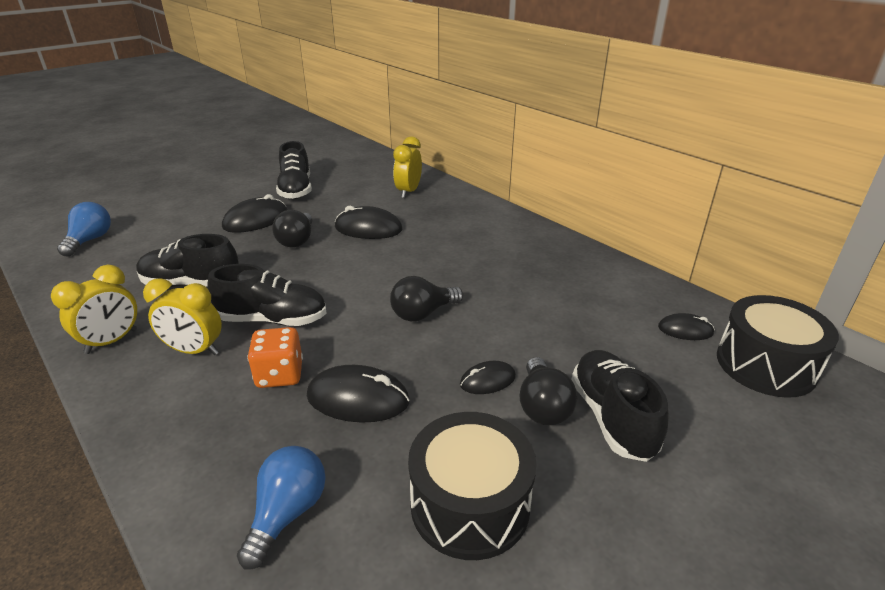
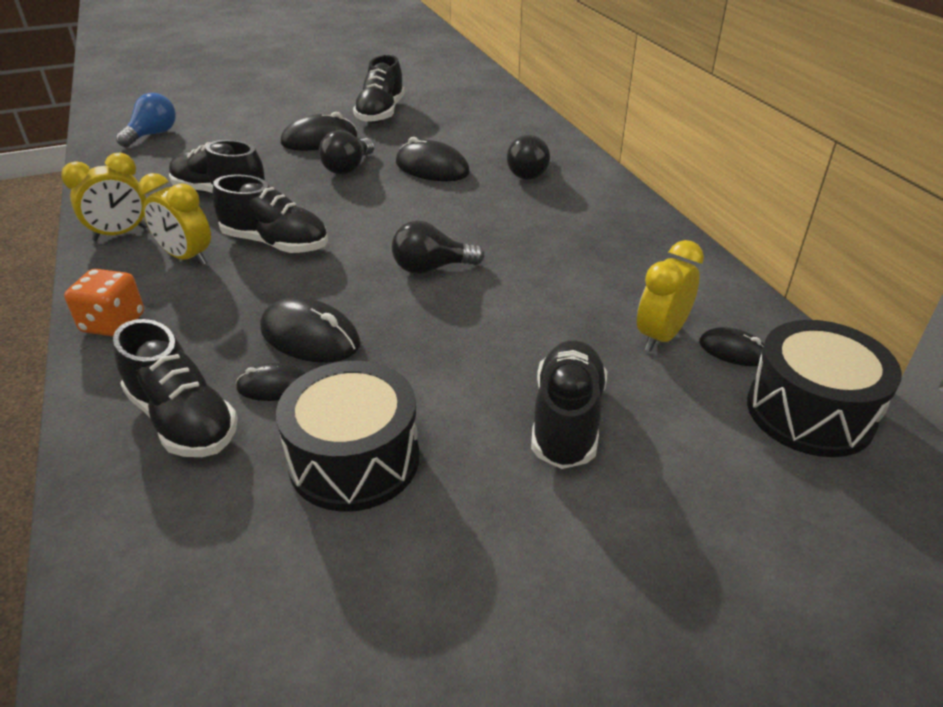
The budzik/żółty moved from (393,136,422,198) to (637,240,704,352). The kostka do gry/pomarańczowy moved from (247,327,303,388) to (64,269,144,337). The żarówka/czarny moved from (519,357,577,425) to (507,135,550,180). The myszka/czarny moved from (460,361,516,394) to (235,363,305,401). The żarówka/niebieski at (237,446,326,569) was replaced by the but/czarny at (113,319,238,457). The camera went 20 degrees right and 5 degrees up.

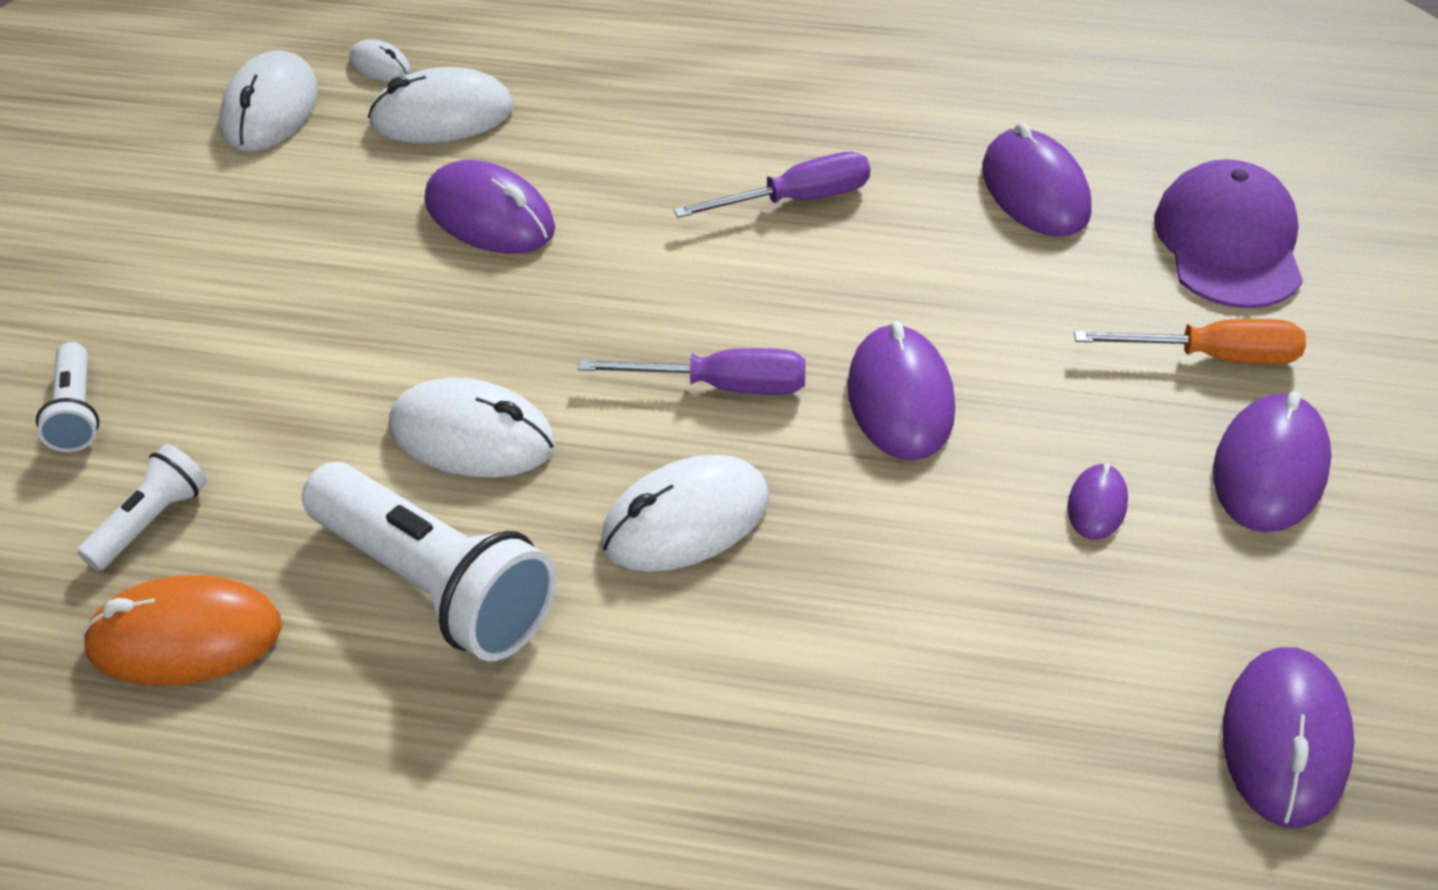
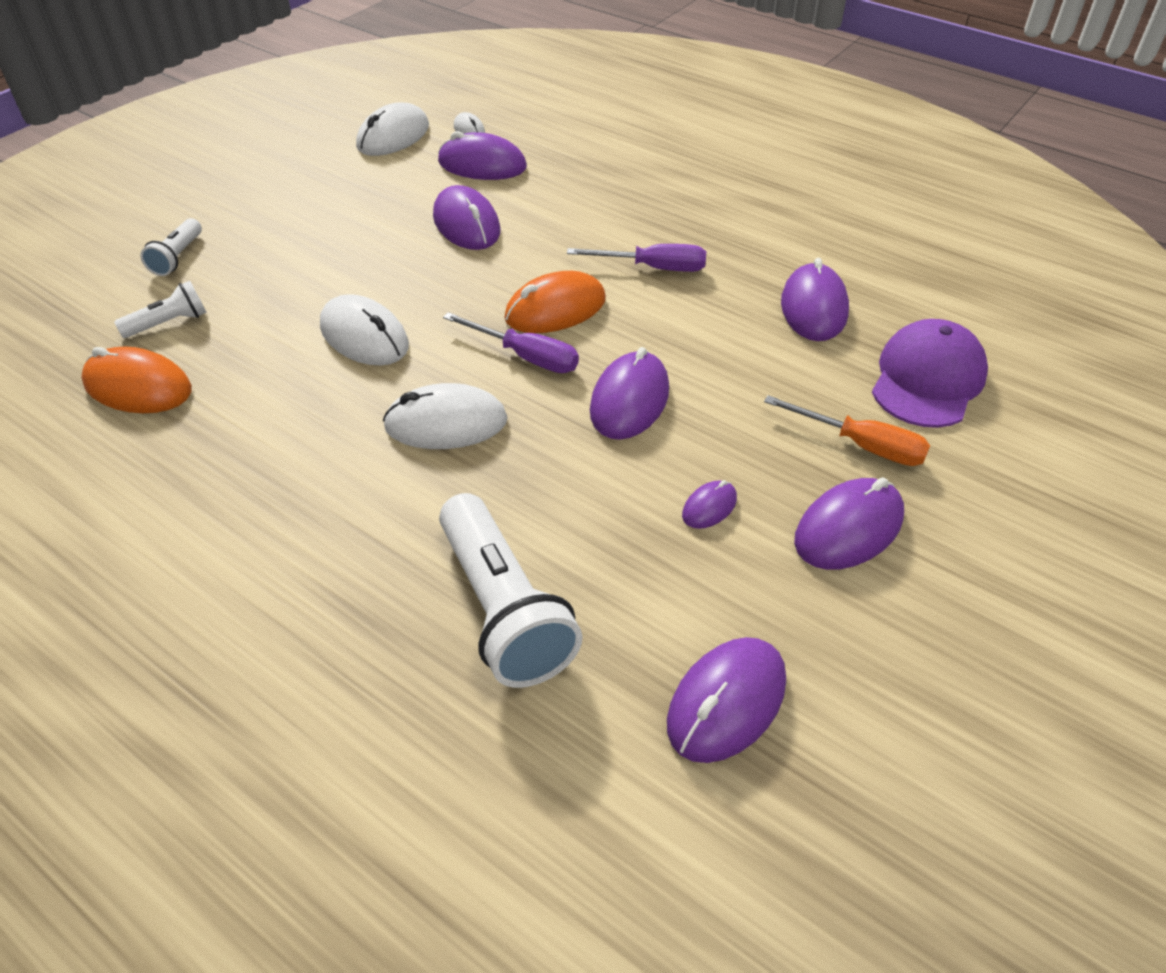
The myszka/biały at (368,67,514,143) became the myszka/fioletowy at (438,131,527,180). The latarka/biały moved from (302,462,557,661) to (439,493,583,688). The myszka/pomarańczowy at (504,271,606,333) appeared. The camera went 25 degrees right and 0 degrees up.

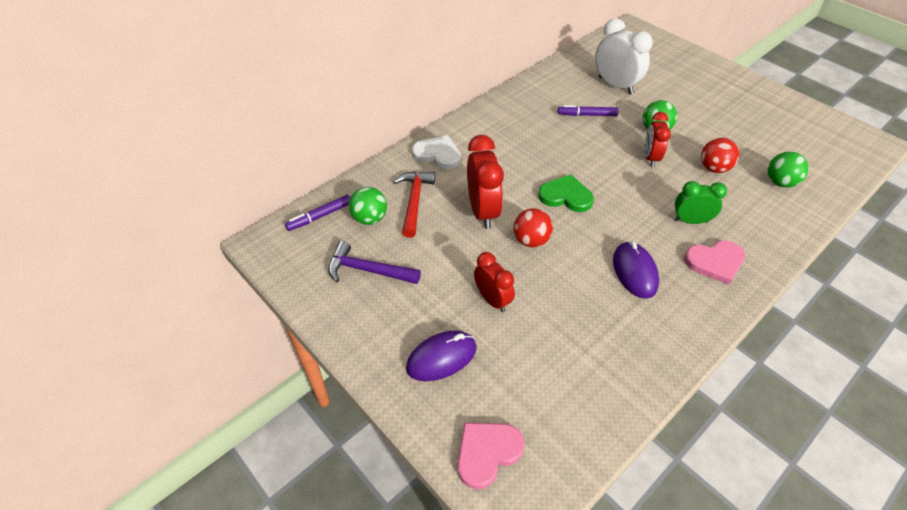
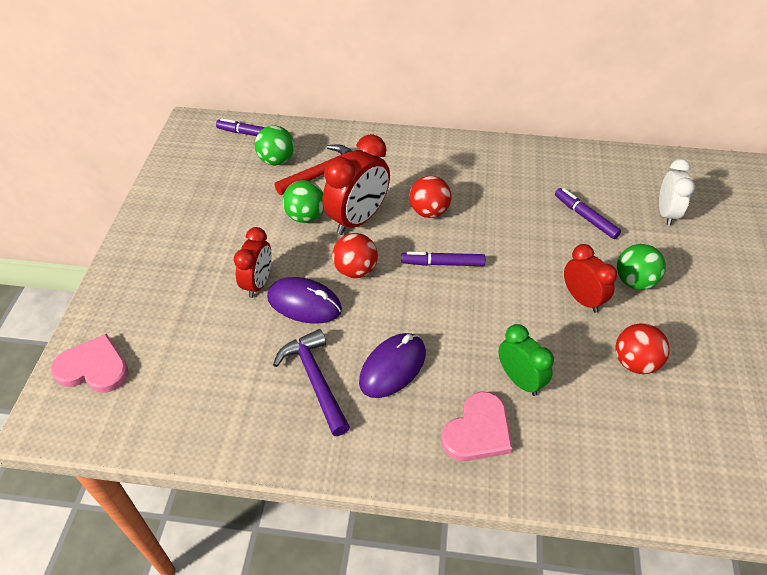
The budzik/biały at (595,18,653,94) changed to 0.64 times the size. The budzik/czerwony at (645,112,671,167) turned 90 degrees clockwise. The serce/biały at (412,135,461,169) disappeared. The piłka/zielony moved from (768,151,809,188) to (283,180,324,223). The serce/zielony at (538,175,594,212) was replaced by the flamaster/fioletowy at (401,252,485,266). The serce/różowy at (684,240,745,285) turned 90 degrees counterclockwise. The młotek/fioletowy moved from (328,241,421,284) to (273,329,350,436). The myszka/fioletowy moved from (406,330,477,381) to (267,277,342,324). The piłka/czerwony at (409,176,451,218) appeared. The camera went 50 degrees right and 0 degrees up.

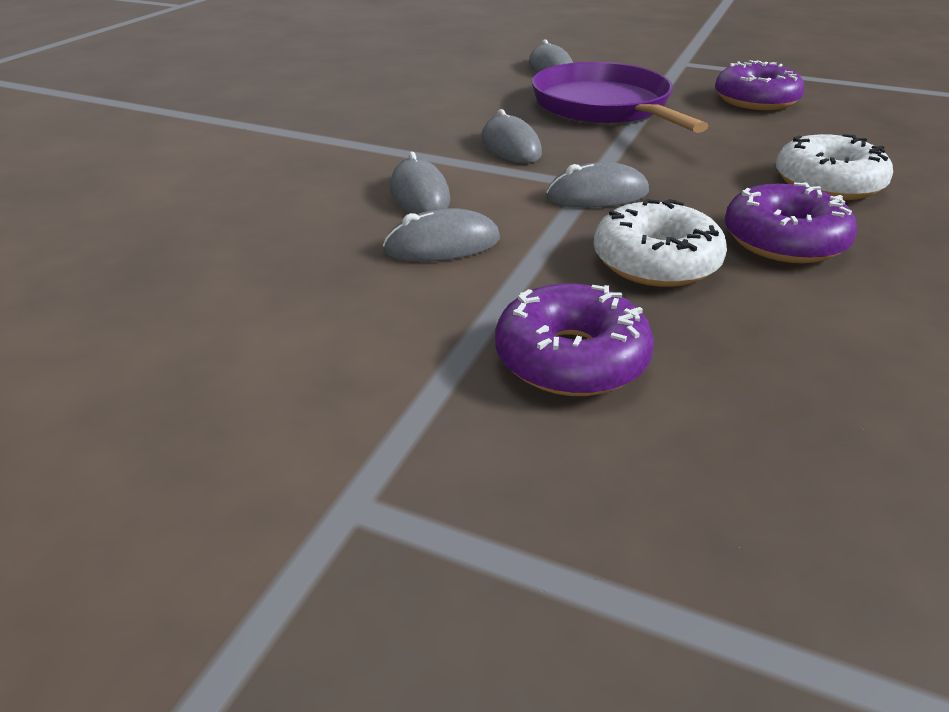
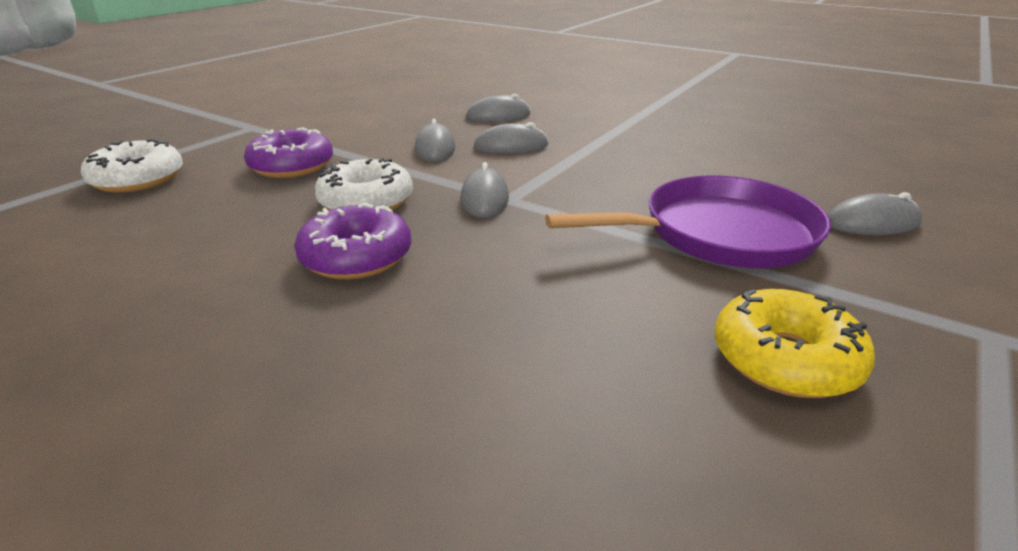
The donut/fioletowy at (715,60,805,110) became the donut/żółty at (715,289,875,398). The myszka/szary moved from (482,109,542,163) to (466,94,531,122). The donut/biały moved from (776,134,893,200) to (81,139,183,193). The camera went 100 degrees right and 5 degrees down.

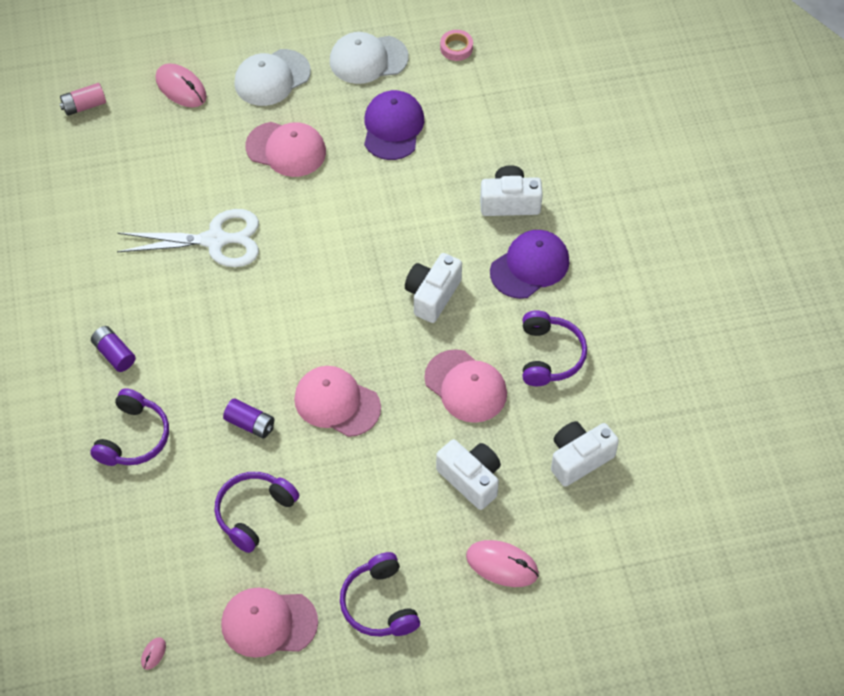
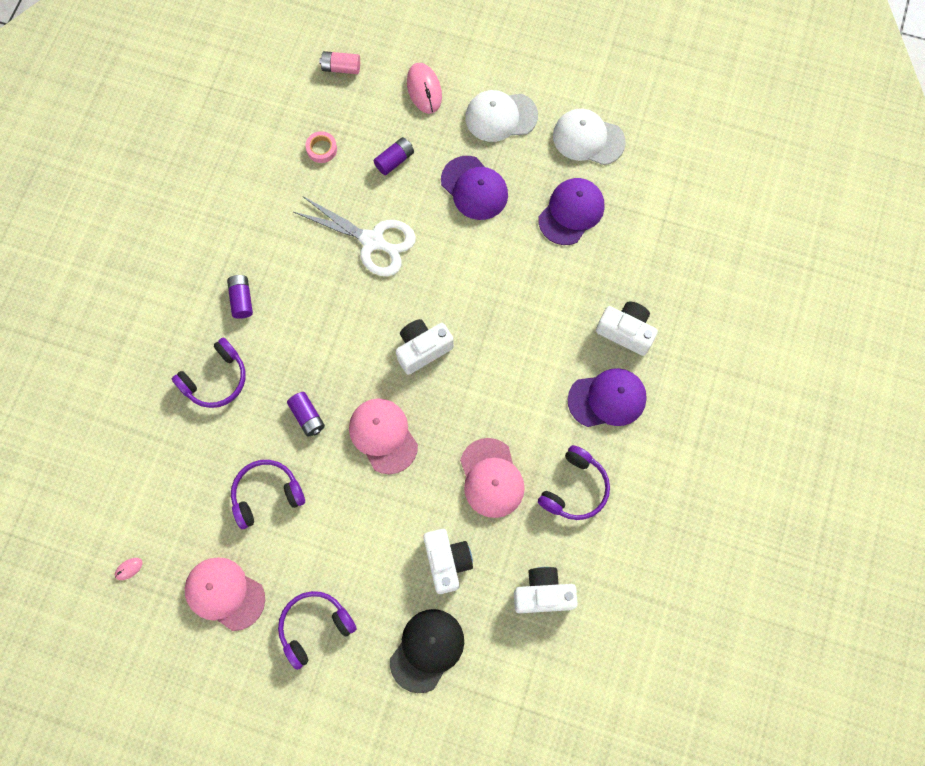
The taśma klejąca/różowy moved from (440,30,473,61) to (305,131,337,163). The czapka/różowy at (245,122,326,177) became the czapka/fioletowy at (441,156,508,220). The aparat fotograficzny/biały moved from (405,253,462,323) to (396,319,454,375). The myszka/różowy at (466,540,539,587) was replaced by the czapka/czarny at (390,609,464,693). The słuchawki/fioletowy at (340,552,420,636) turned 45 degrees clockwise. The bateria/fioletowy at (373,137,414,175) appeared. The camera went 30 degrees right and 15 degrees up.

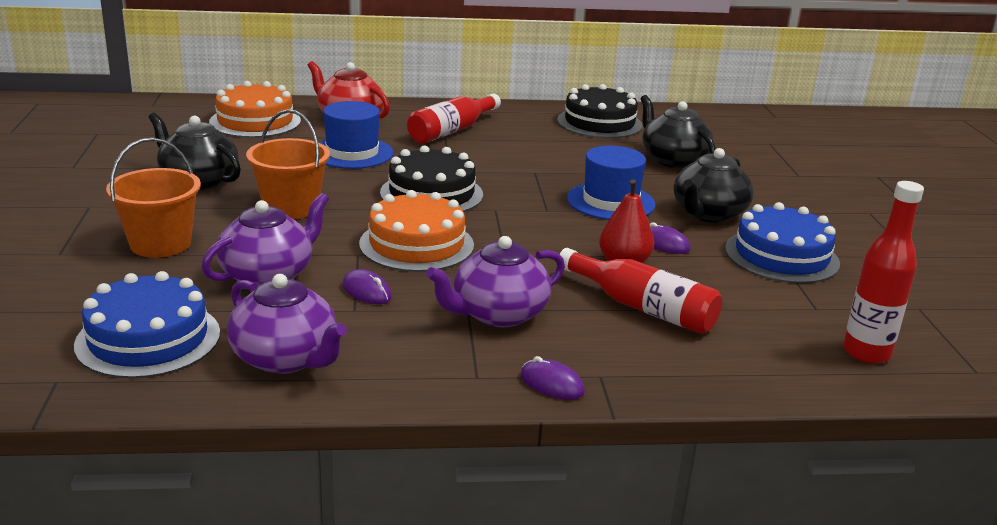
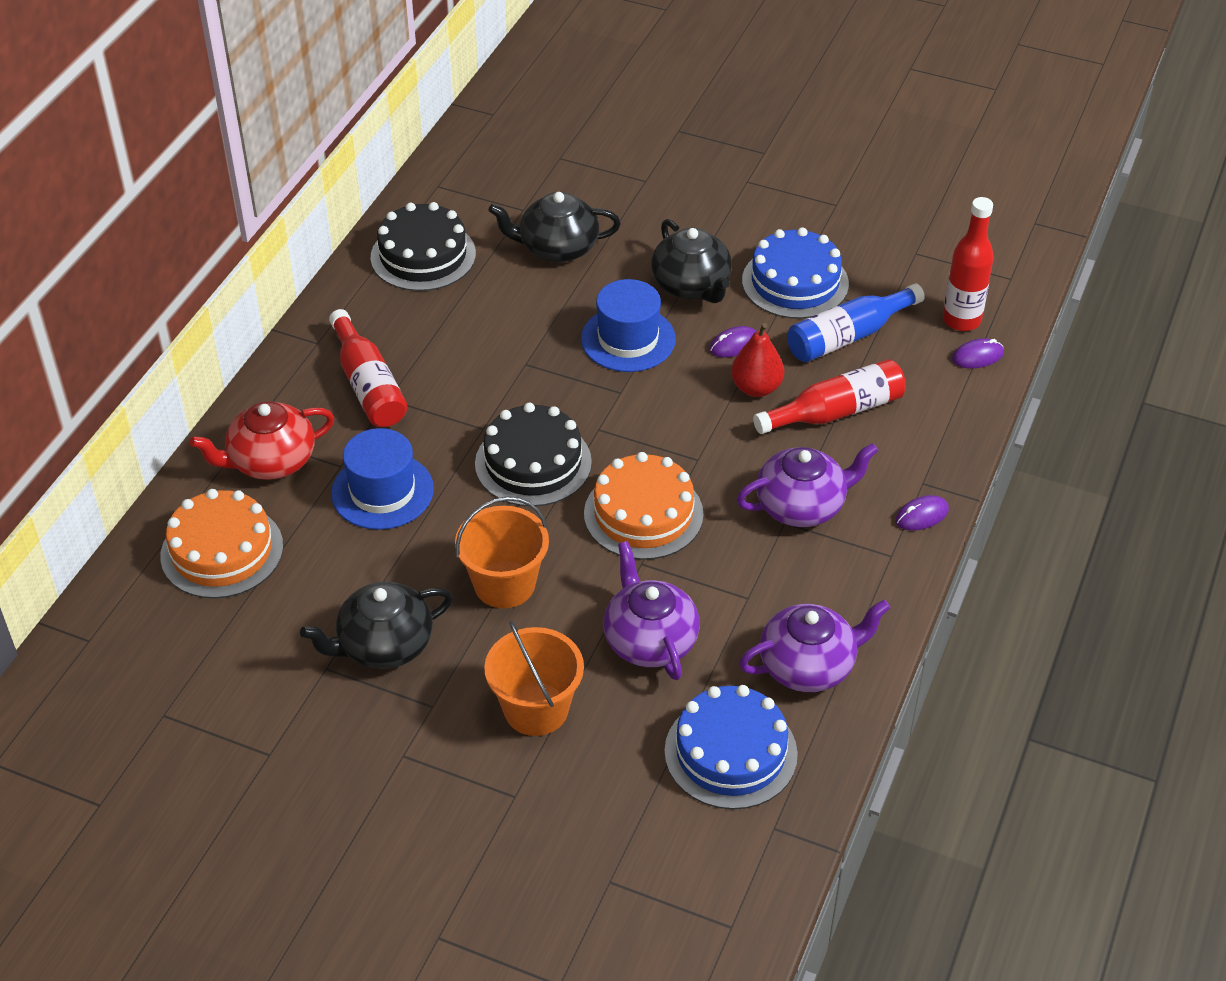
The imbryk/fioletowy at (426,236,565,327) turned 105 degrees counterclockwise. The myszka/fioletowy moved from (342,269,392,304) to (952,338,1004,368). The butelka/niebieski at (787,283,925,362) appeared. The camera went 60 degrees left and 20 degrees up.

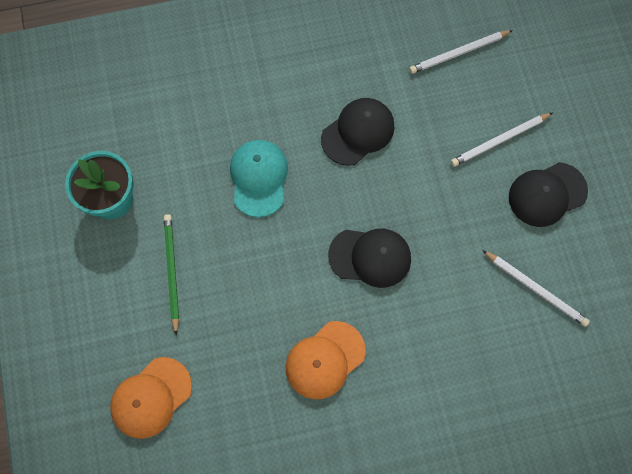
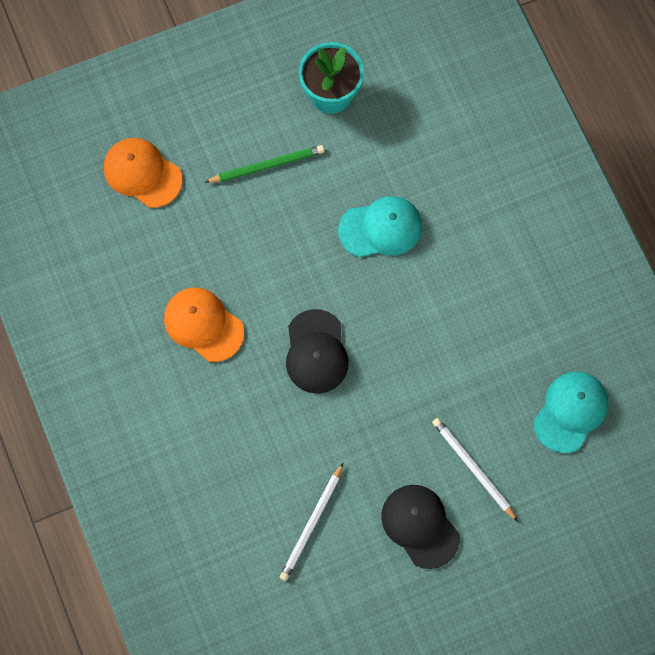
The ołówek/biały at (409,30,513,74) was replaced by the czapka/turkusowy at (533,371,609,453). The czapka/czarny at (321,98,395,166) disappeared. The camera went 80 degrees right and 0 degrees up.

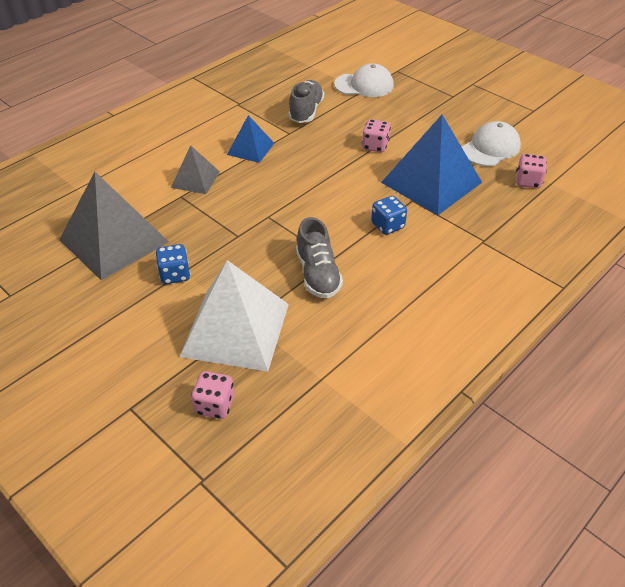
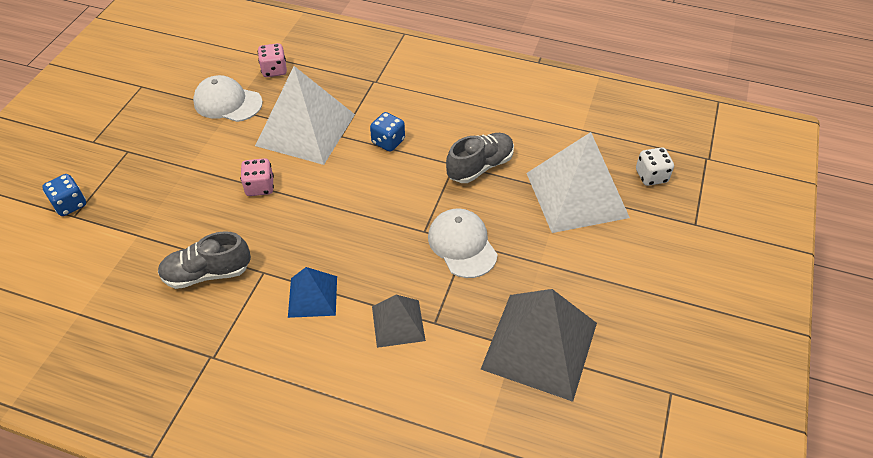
The czapka/biały moved from (334,63,394,97) to (428,209,498,278). The piramida/niebieski at (381,115,482,215) became the piramida/biały at (255,66,355,165). The kostka do gry/niebieski moved from (155,244,190,284) to (42,174,86,216). The kostka do gry/różowy at (191,371,235,419) became the kostka do gry/biały at (636,147,674,186). The camera went 115 degrees left and 5 degrees up.

